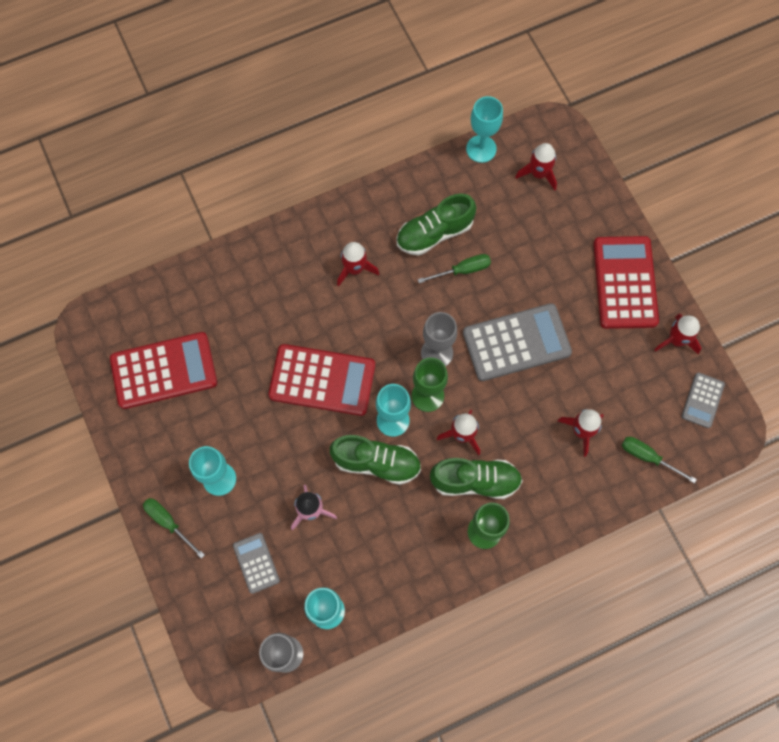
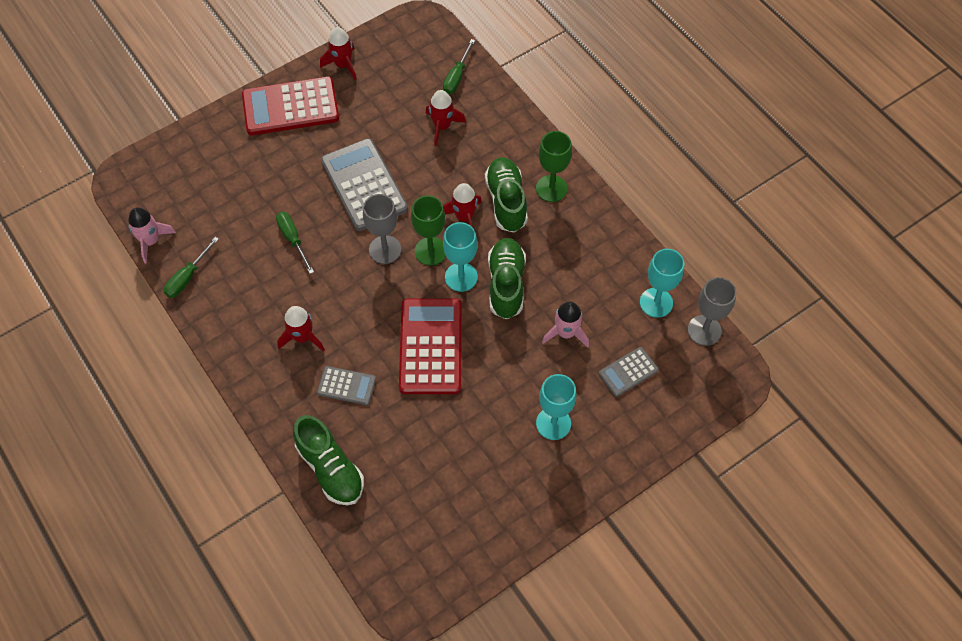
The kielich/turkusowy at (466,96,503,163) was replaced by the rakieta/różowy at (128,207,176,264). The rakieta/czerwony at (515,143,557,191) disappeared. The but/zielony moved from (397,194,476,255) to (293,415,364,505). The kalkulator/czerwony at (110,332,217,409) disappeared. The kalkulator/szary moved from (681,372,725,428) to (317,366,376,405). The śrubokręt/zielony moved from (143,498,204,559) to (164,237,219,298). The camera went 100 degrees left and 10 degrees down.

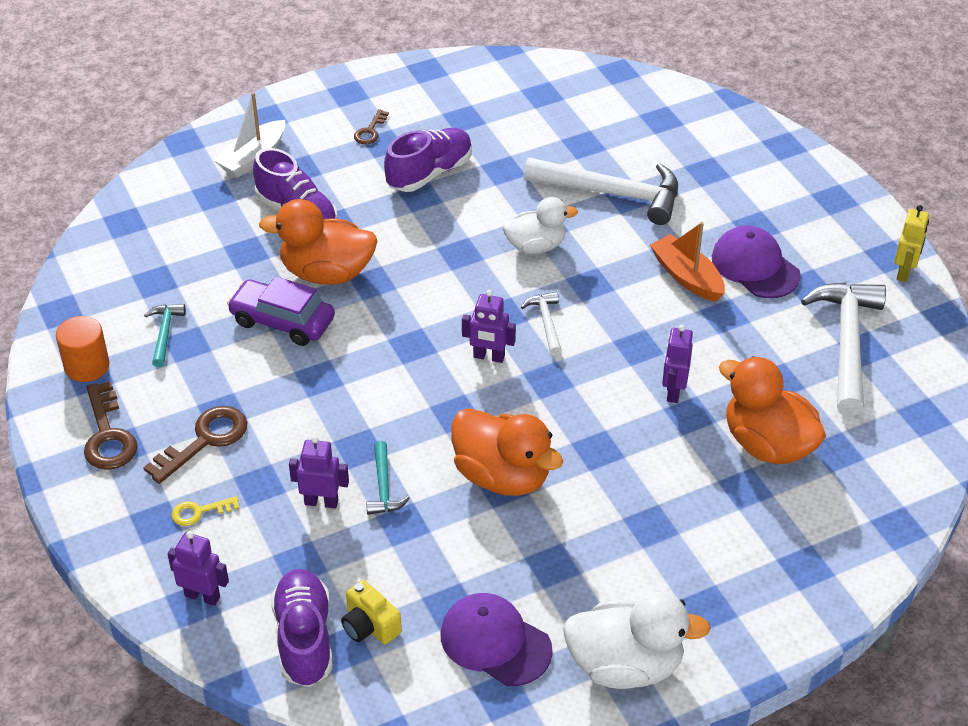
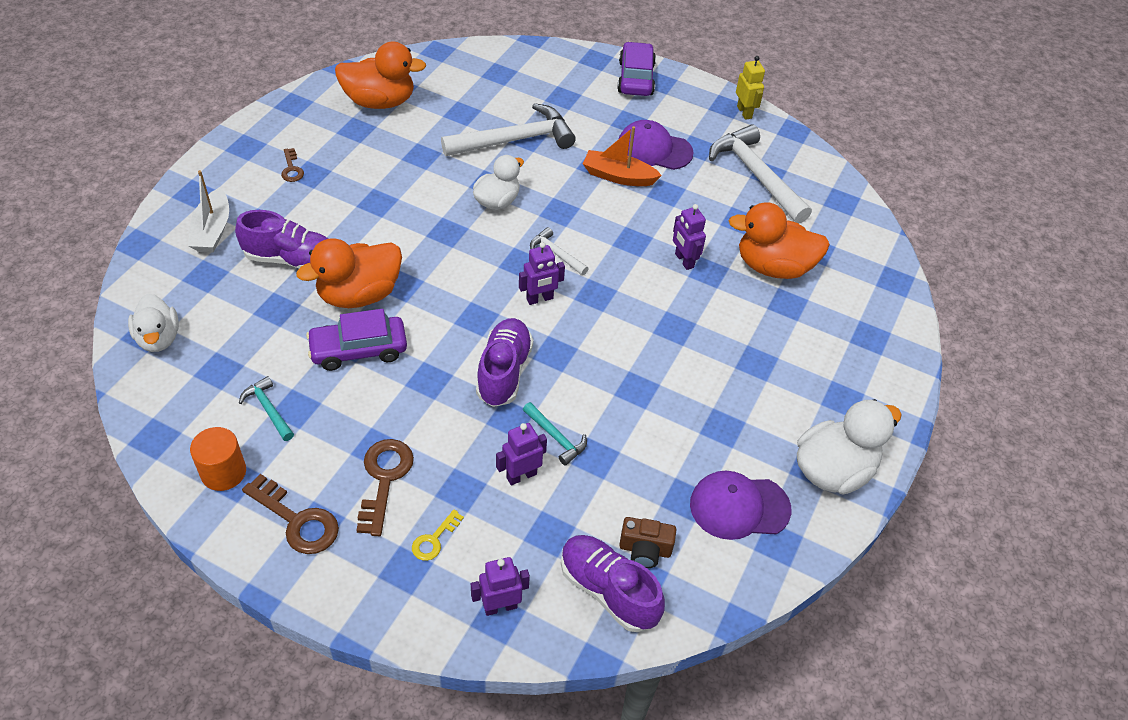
The but/fioletowy moved from (384,128,472,192) to (476,318,533,407). The kaczka/pomarańczowy moved from (451,408,563,496) to (335,42,426,109). The aparat fotograficzny/żółty at (341,580,402,644) became the aparat fotograficzny/brązowy at (619,517,676,568). The samochód/fioletowy at (617,42,656,96) appeared. The kaczka/biały at (128,294,179,352) appeared. The camera went 40 degrees left and 5 degrees up.

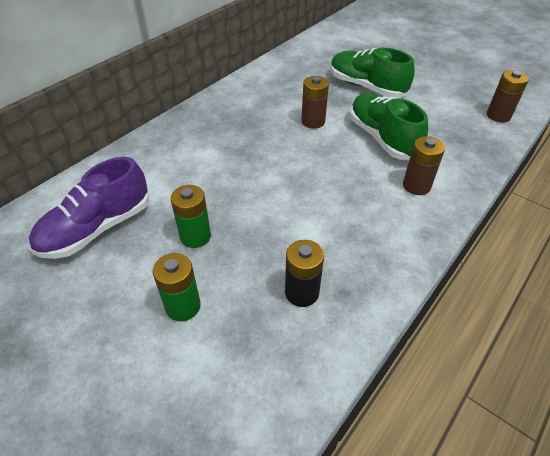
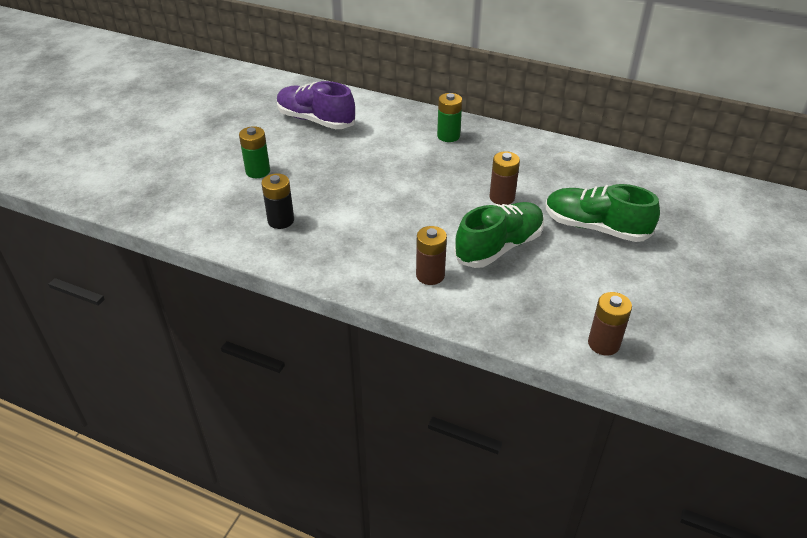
The but/zielony at (331,48,415,98) turned 90 degrees counterclockwise. The bateria/zielony moved from (171,185,211,248) to (437,93,462,142). The camera went 75 degrees right and 5 degrees down.

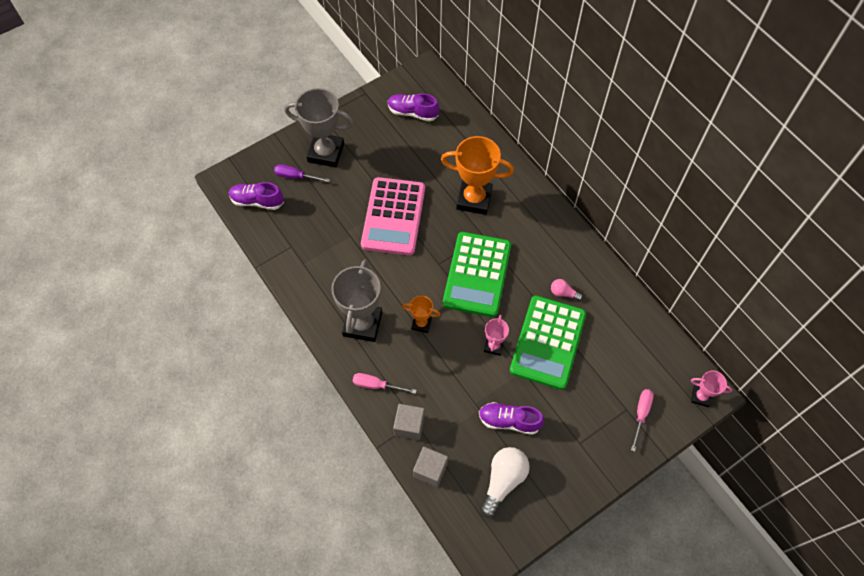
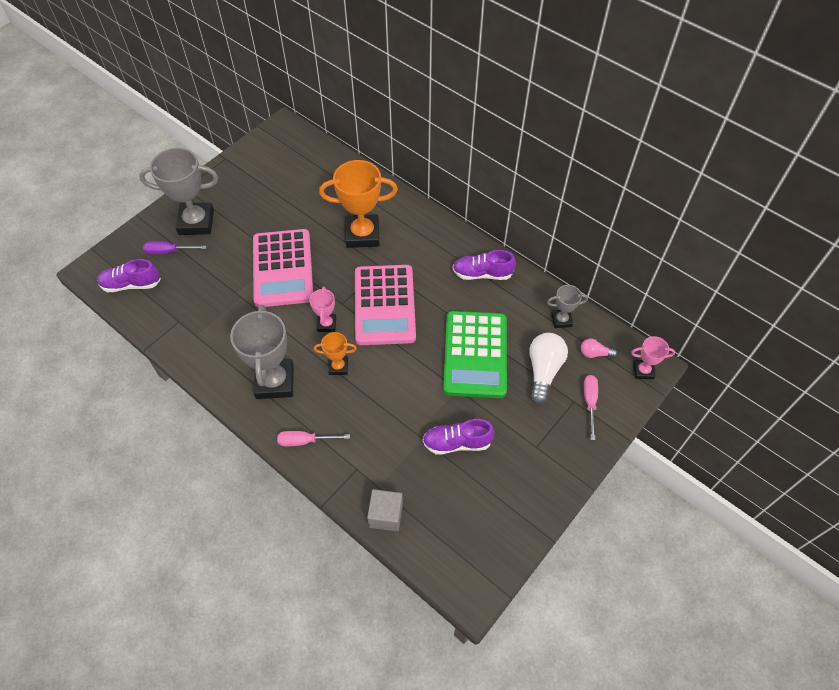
The but/fioletowy moved from (388,93,439,122) to (452,250,516,280). The kalkulator/zielony at (443,232,511,317) became the kalkulator/różowy at (355,265,416,345). The żarówka/różowy moved from (551,279,583,301) to (581,339,617,358). The puchar/różowy moved from (484,315,509,356) to (309,287,336,332). The sześcian/szary at (393,404,425,440) disappeared. The żarówka/biały moved from (480,447,530,518) to (529,333,568,404). The puchar/szary at (547,285,588,328) appeared. The camera went 15 degrees left and 5 degrees down.

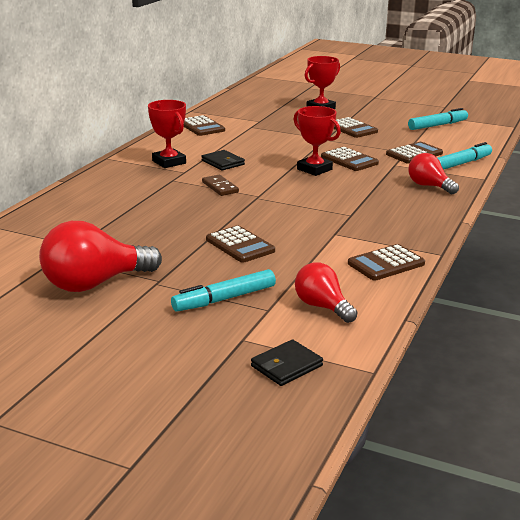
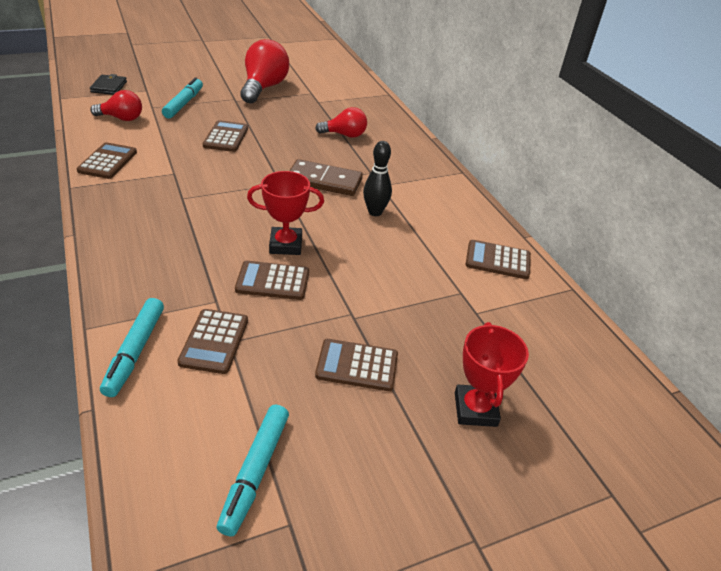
The puchar/czerwony at (148,100,186,168) disappeared. The portfel/czarny at (201,150,245,170) was replaced by the kręgiel/czarny at (363,141,392,216). The żarówka/czerwony moved from (408,153,459,194) to (315,107,367,138). The kostka domina/brązowy at (202,175,239,196) changed to 1.70 times the size. The kalkulator/brązowy at (206,225,275,263) turned 90 degrees clockwise. The camera went 130 degrees right and 15 degrees up.

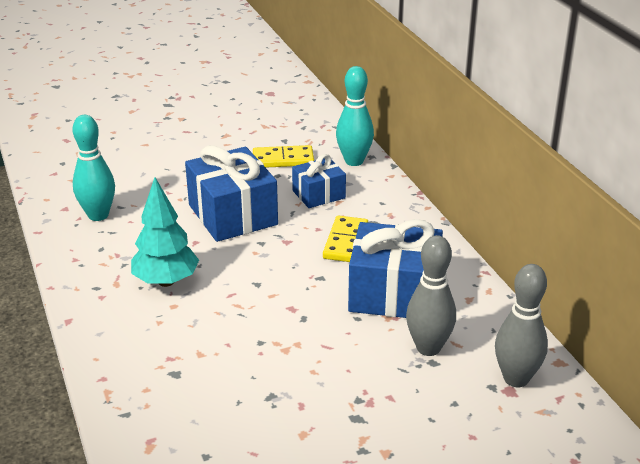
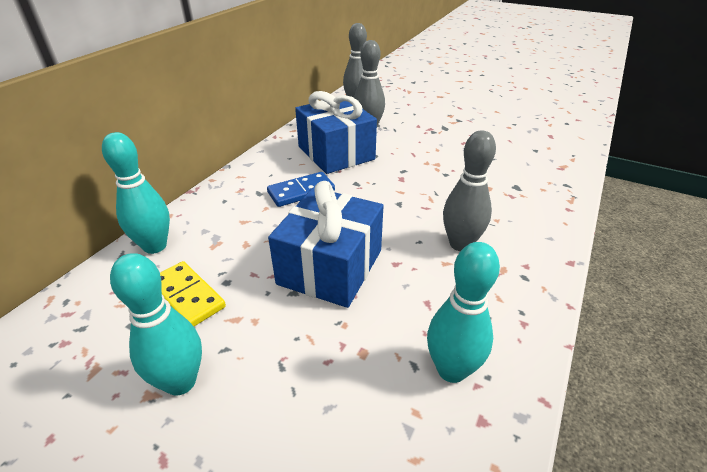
The prezent/niebieski at (292,154,346,208) disappeared. The drzewko/turkusowy at (131,177,199,287) was replaced by the kręgiel/szary at (443,130,496,251). The kostka domina/żółty at (323,215,368,262) became the kostka domina/niebieski at (267,172,335,207). The kręgiel/turkusowy at (110,253,202,396) appeared. The camera went 130 degrees left and 5 degrees up.

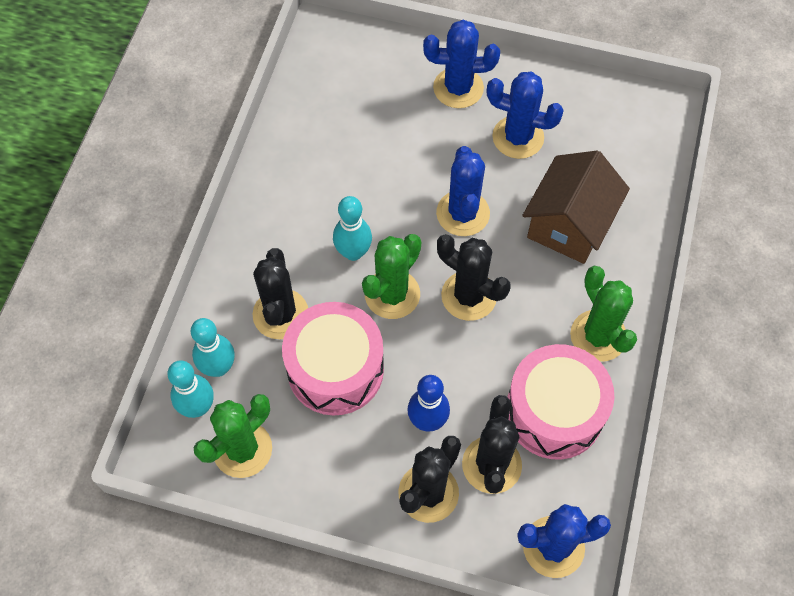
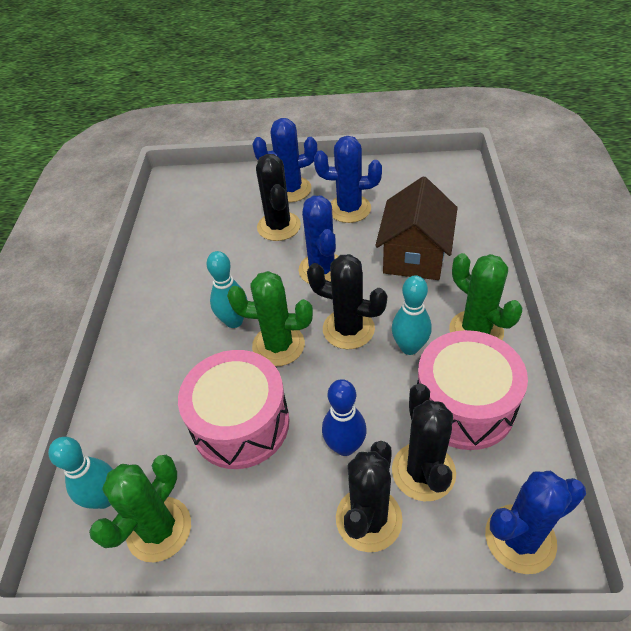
The kaktus/zielony at (362,234,421,319) turned 75 degrees clockwise. The kaktus/czarny moved from (253,248,308,339) to (256,154,301,241). The kręgiel/turkusowy moved from (191,318,235,377) to (392,275,432,355). The camera went 10 degrees left and 15 degrees down.

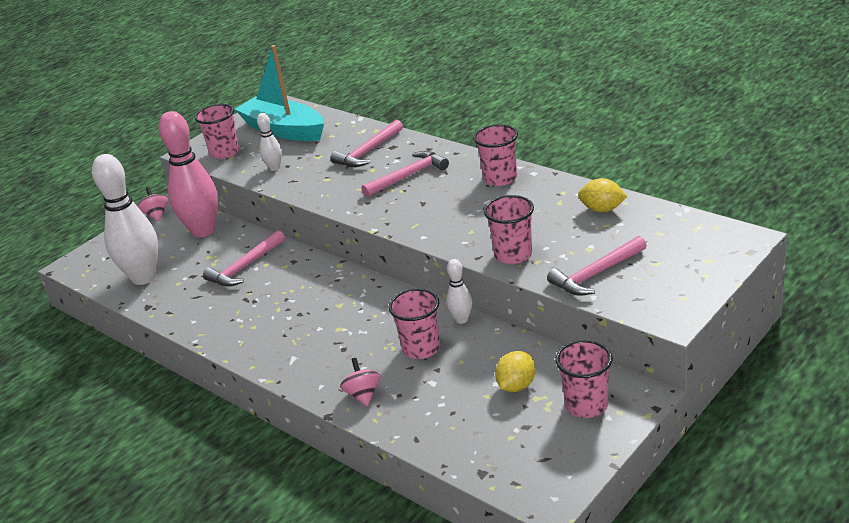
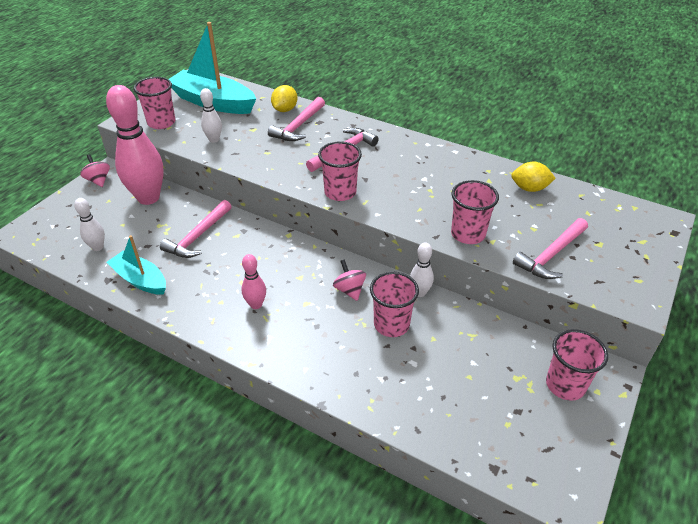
The szklanka/różowy moved from (473,124,518,186) to (318,141,362,201). The kręgiel/biały at (92,154,158,285) changed to 0.46 times the size. The cytryna/żółty moved from (495,351,536,392) to (271,85,298,112). The bączek/różowy moved from (340,358,380,407) to (333,260,366,301). The łódka/turkusowy at (107,235,166,295) appeared. The kręgiel/różowy at (242,254,266,309) appeared. The camera went 15 degrees left and 10 degrees up.

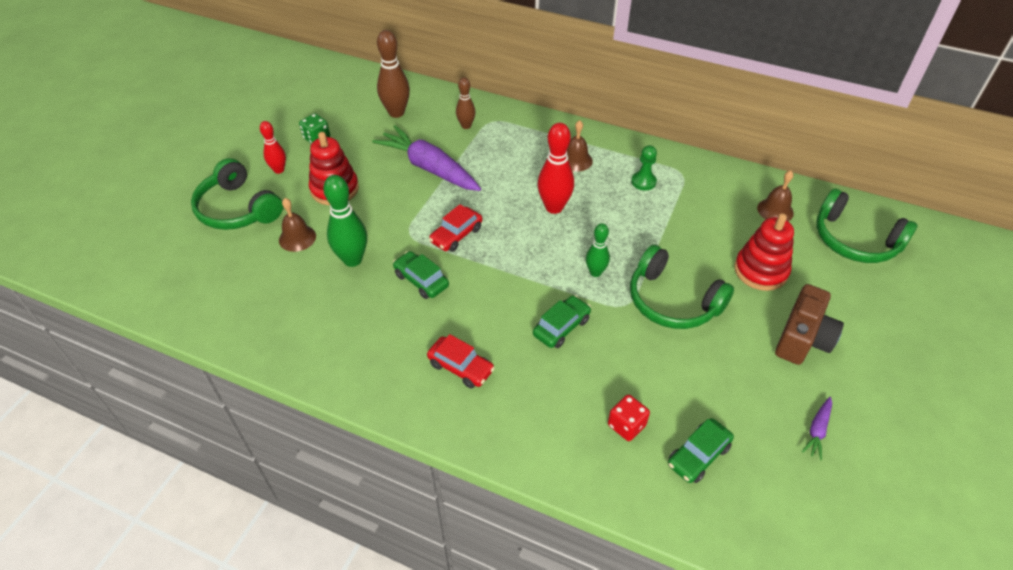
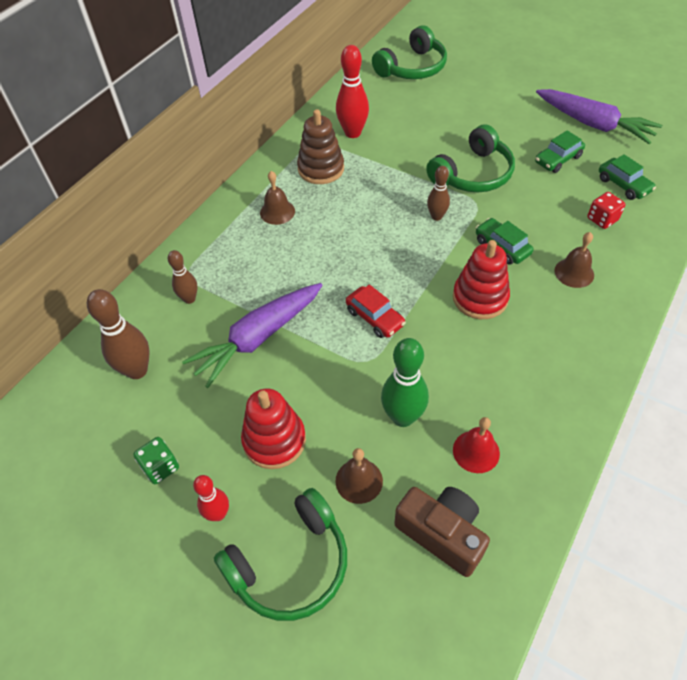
The kręgiel/czerwony moved from (538,123,574,214) to (336,45,369,138). The pionek/zielony at (631,145,657,190) was replaced by the zabawka nakładanka/brązowy at (297,109,344,184). The dzwonek/brązowy moved from (757,170,794,221) to (554,232,594,288). The zabawka nakładanka/czerwony moved from (734,213,794,291) to (453,240,510,319). The kręgiel/zielony at (586,223,610,277) became the kręgiel/brązowy at (427,166,450,221). The samochód/zielony moved from (393,251,449,299) to (535,131,585,173). The aparat fotograficzny/brązowy moved from (775,284,844,365) to (394,487,490,577). The samochód/czerwony at (427,334,495,388) disappeared. The marchewka/fioletowy at (802,397,832,460) changed to 2.34 times the size. The dzwonek/czerwony at (453,417,500,473) appeared. The camera went 80 degrees left and 5 degrees up.

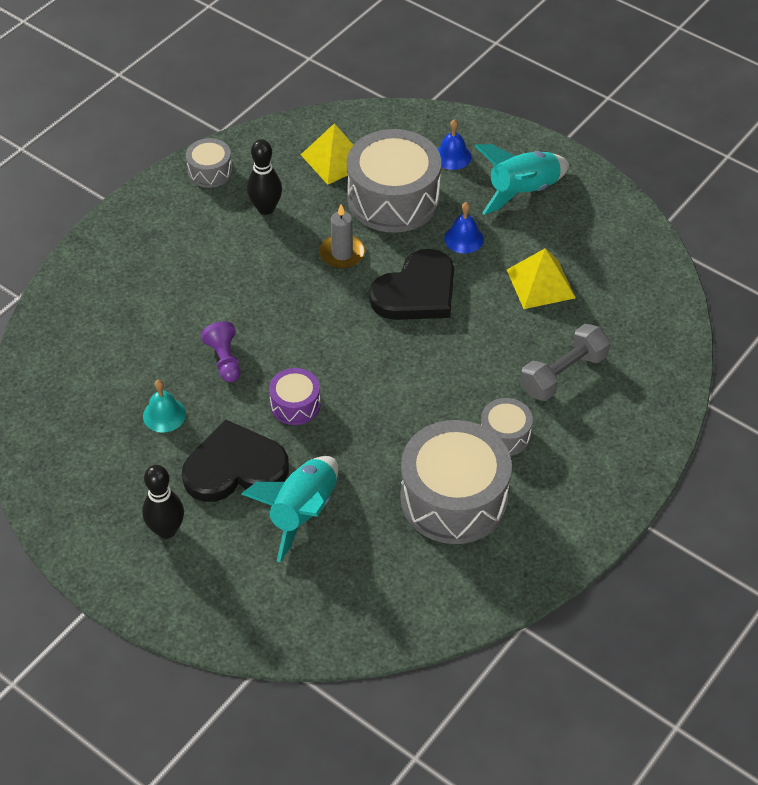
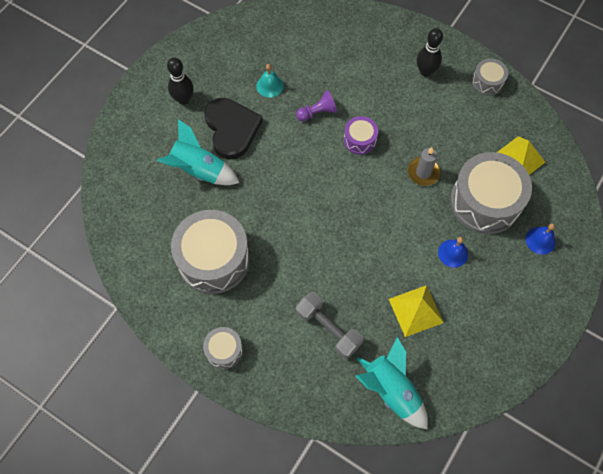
The kręgiel/czarny moved from (247,139,282,215) to (417,28,443,77). The rakieta/turkusowy moved from (475,144,569,215) to (355,336,428,429). The serce/czarny at (369,249,454,320) disappeared. The bęben/fioletowy moved from (269,368,321,425) to (344,116,378,155). The bęben/szary moved from (481,398,533,456) to (203,327,243,369). The camera went 85 degrees right and 15 degrees up.

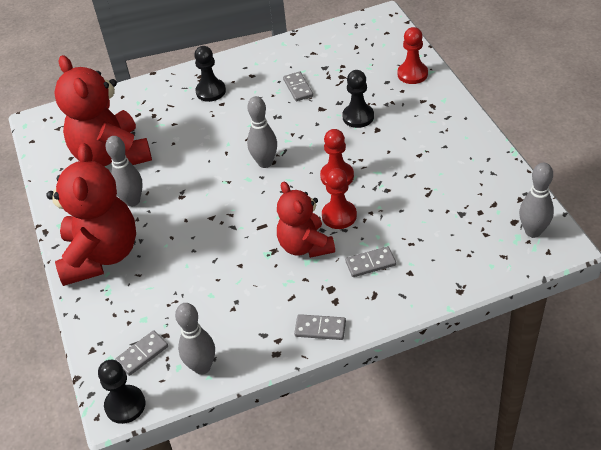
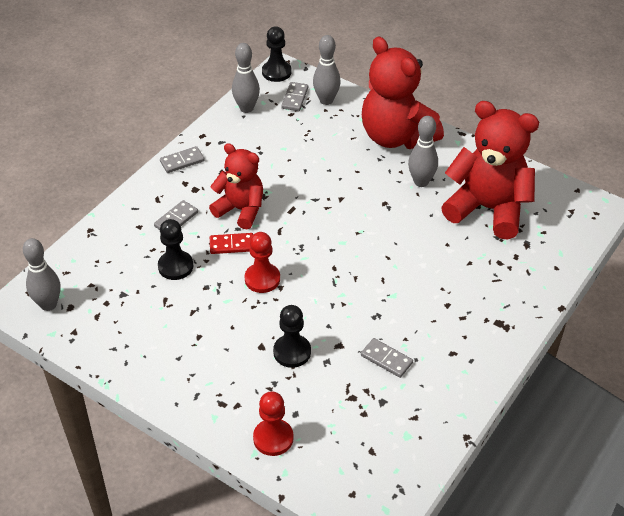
The pionek/czarny moved from (194,46,226,102) to (158,219,194,280). The kręgiel/szary moved from (247,96,277,168) to (313,35,341,105). The pionek/czerwony at (322,168,357,229) was replaced by the kostka domina/czerwony at (210,233,253,254). The camera went 140 degrees right and 0 degrees up.

